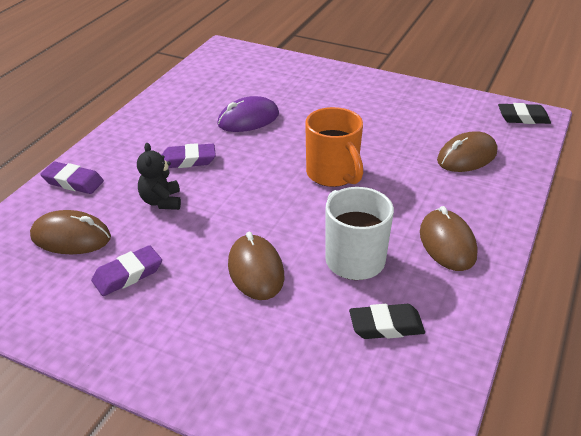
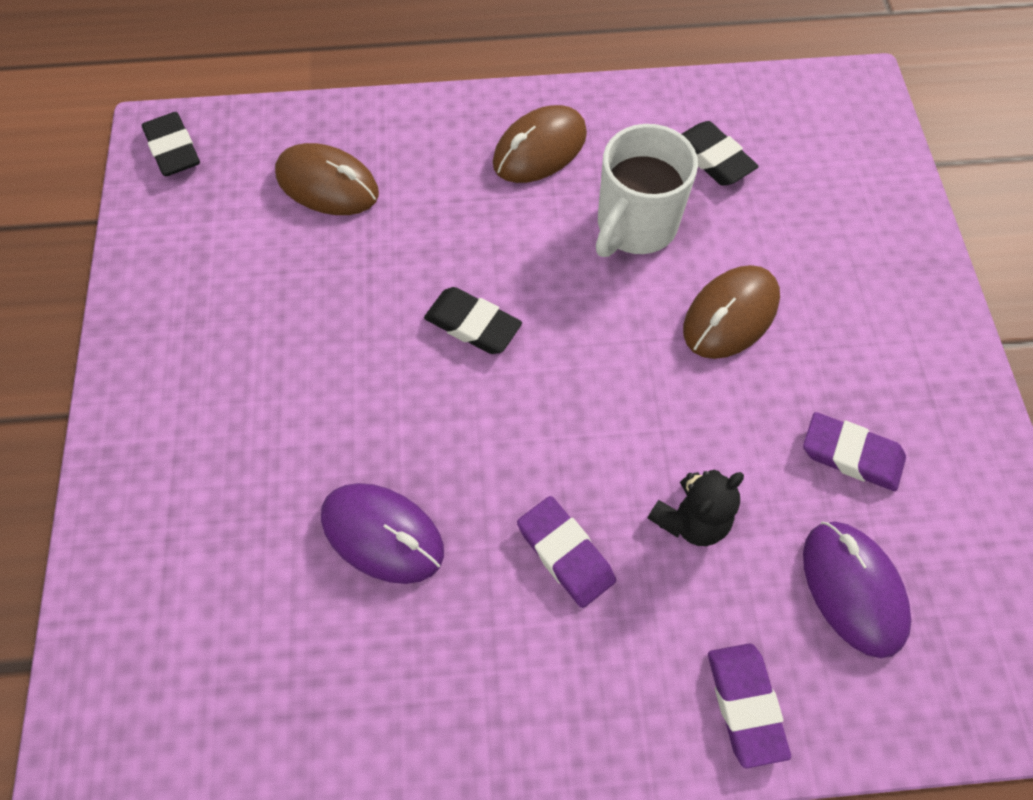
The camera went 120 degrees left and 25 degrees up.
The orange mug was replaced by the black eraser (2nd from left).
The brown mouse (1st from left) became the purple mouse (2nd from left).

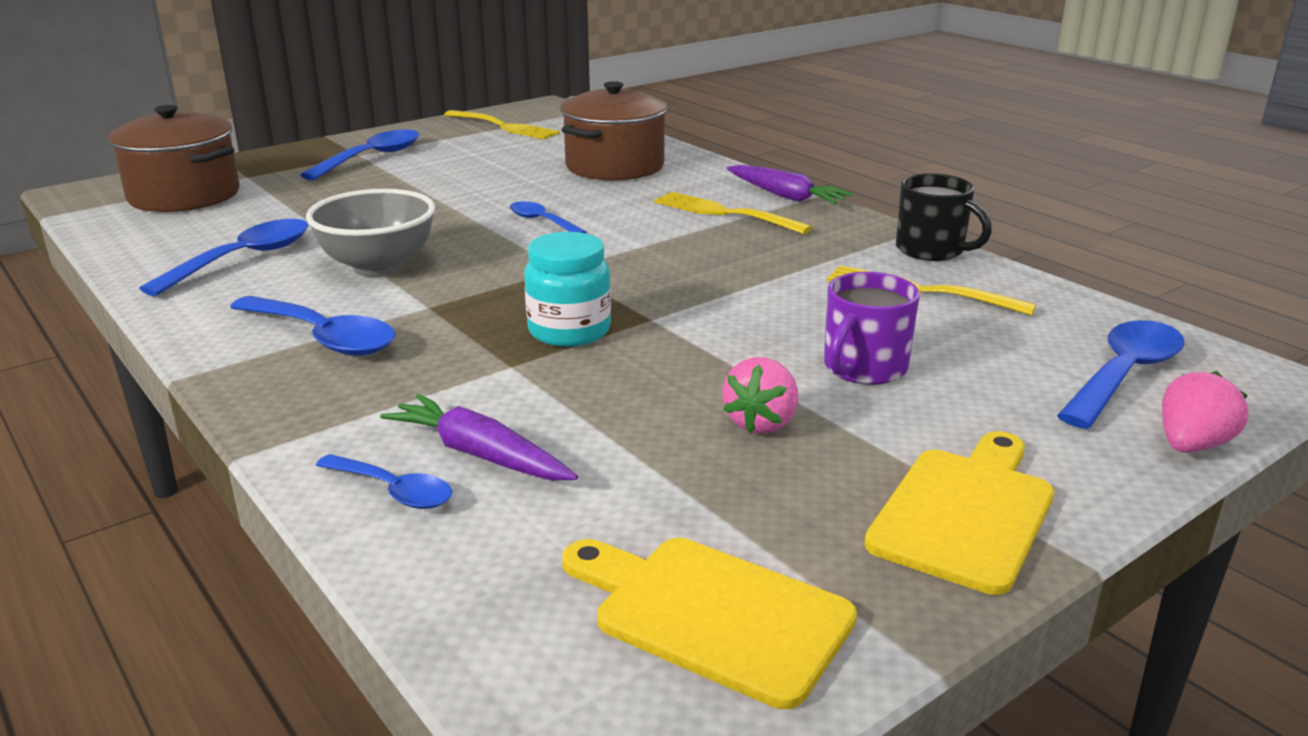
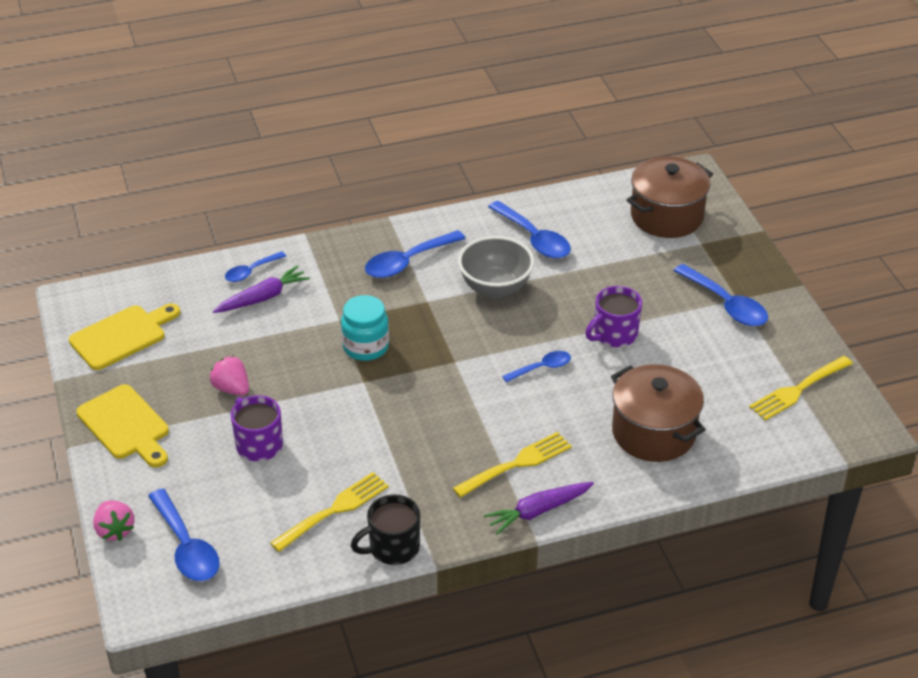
The camera went 110 degrees right and 15 degrees up.
The purple mug (2nd from left) appeared.

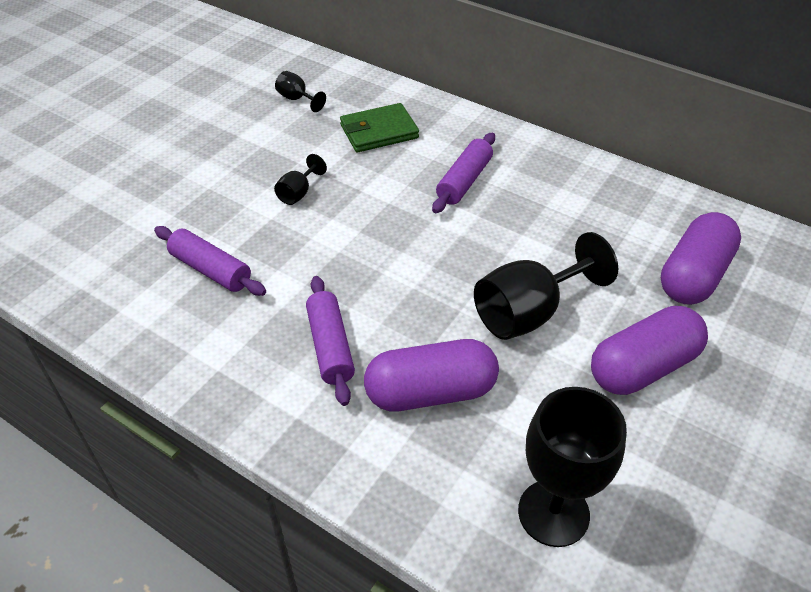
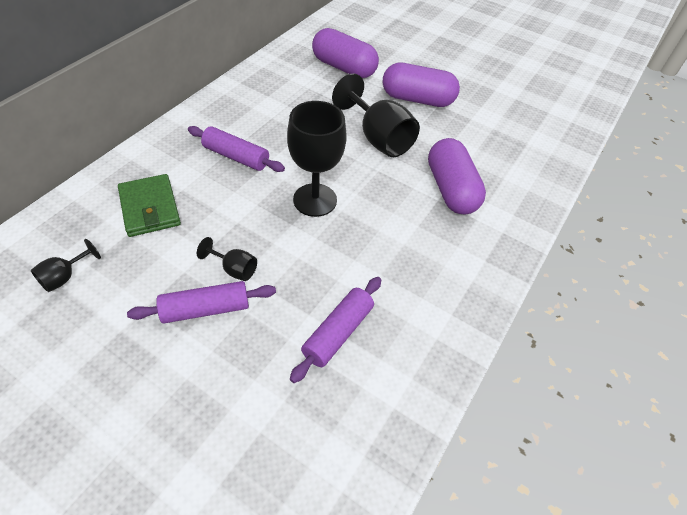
The camera went 95 degrees left and 5 degrees up.
The purple rolling pin (2nd from left in the first image) moved.
The black goblet (4th from left in the first image) moved.
The purple capsule (2nd from left) turned 45 degrees counterclockwise.

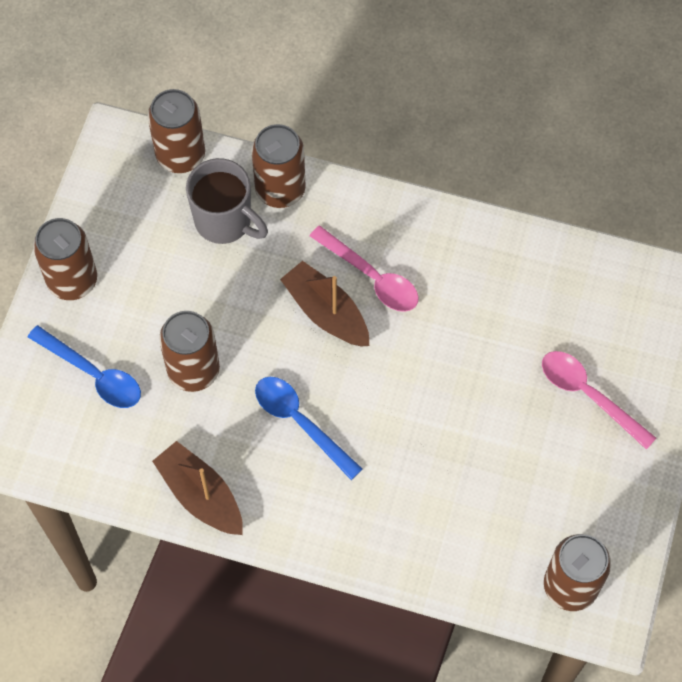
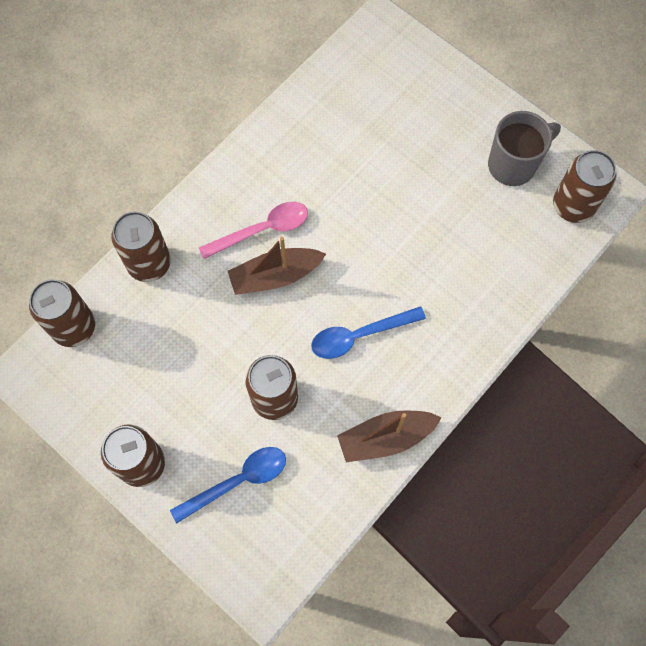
The camera went 65 degrees left and 5 degrees up.
The grey mug moved.
The pink spoon (2nd from left) disappeared.

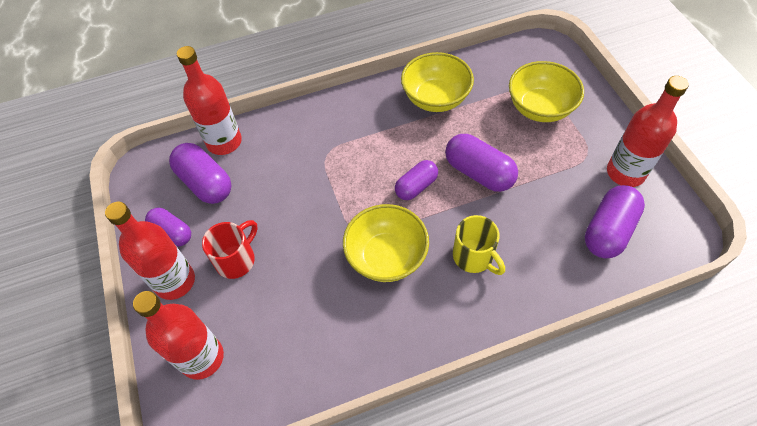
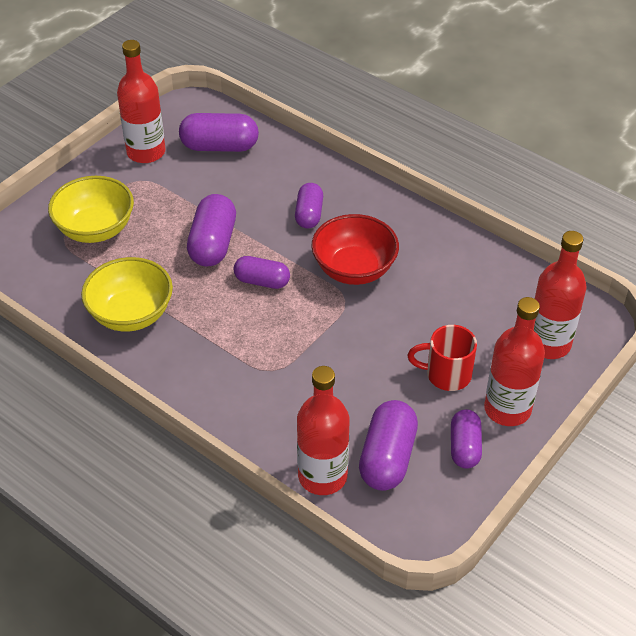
The camera went 125 degrees left and 10 degrees down.
The yellow mug was replaced by the purple capsule (4th from left).
The yellow bowl (1st from left) became the red bowl.

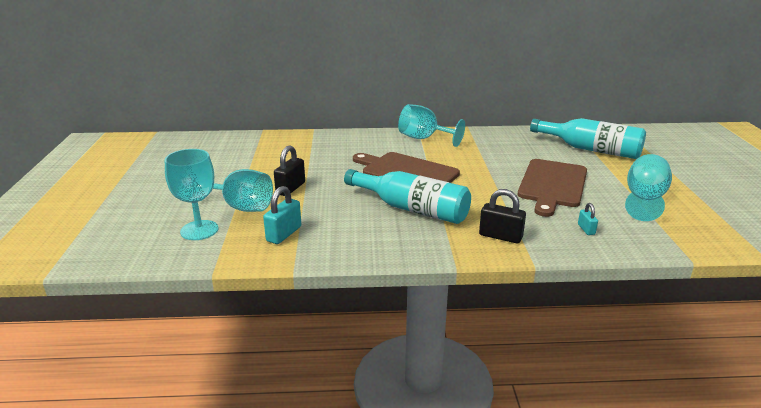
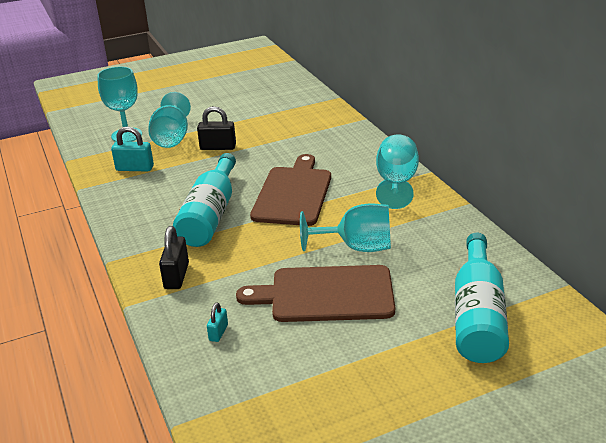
The camera went 70 degrees right and 5 degrees up.
The turquoise padlock (2nd from left) turned 45 degrees counterclockwise.
The turquoise goblet (4th from left in the first image) moved.

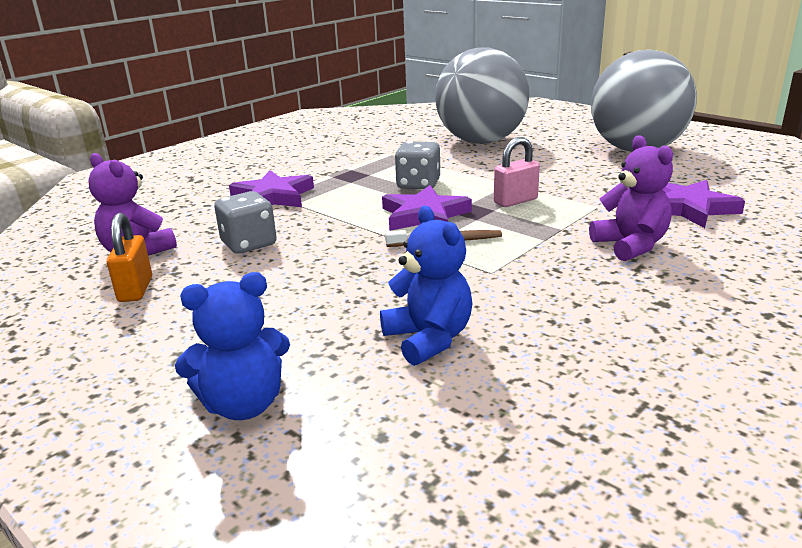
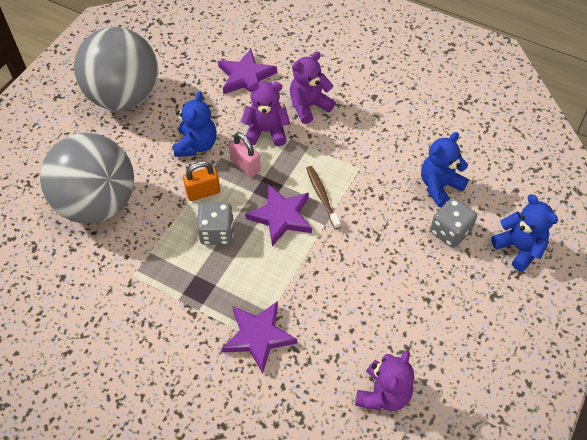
The camera went 105 degrees left and 30 degrees up.
The blue teddy bear (1st from left) appeared.
The orange padlock moved.
The purple teddy bear (1st from left) appeared.
The grey dice (1st from left in the first image) moved.

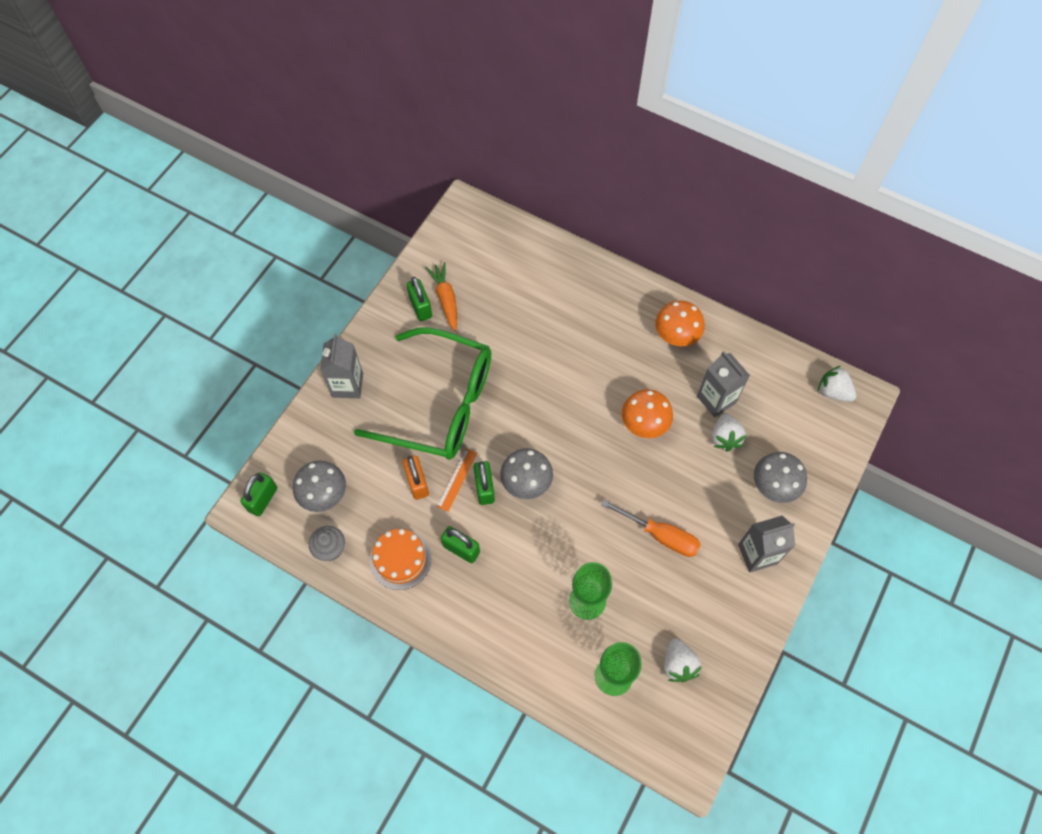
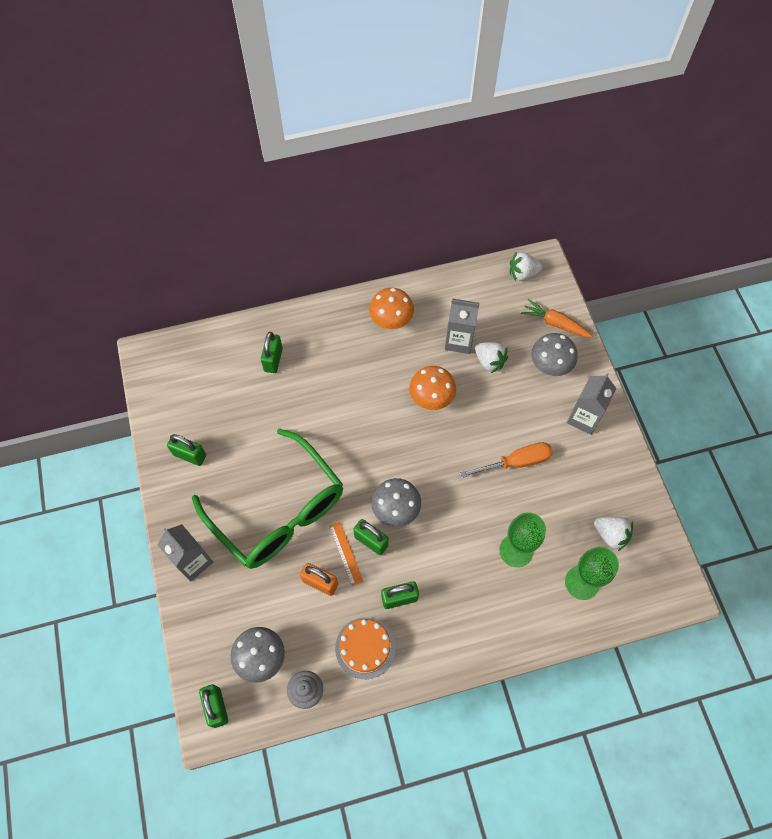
The camera went 45 degrees left and 0 degrees up.
The green glasses turned 75 degrees clockwise.
The green padlock (3rd from left) appeared.
The orange carrot moved.

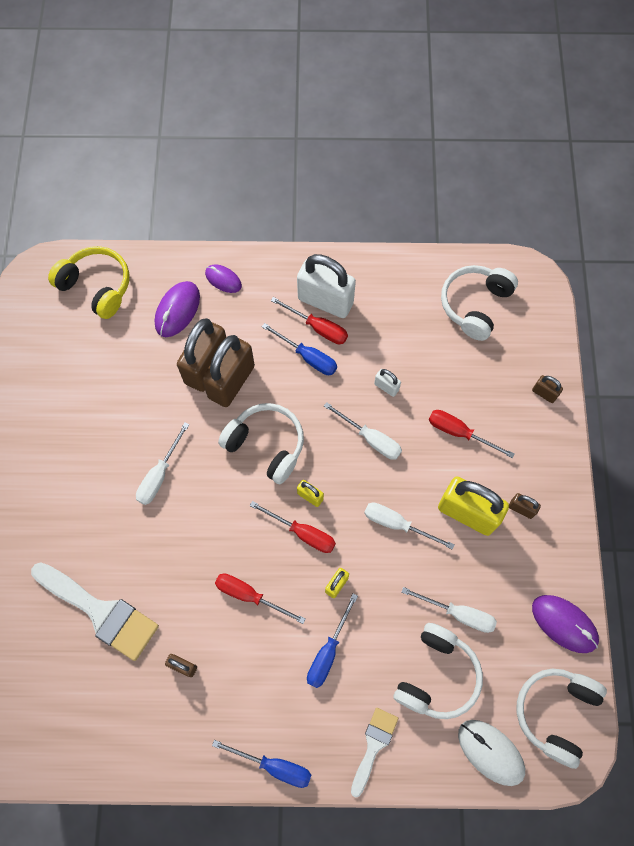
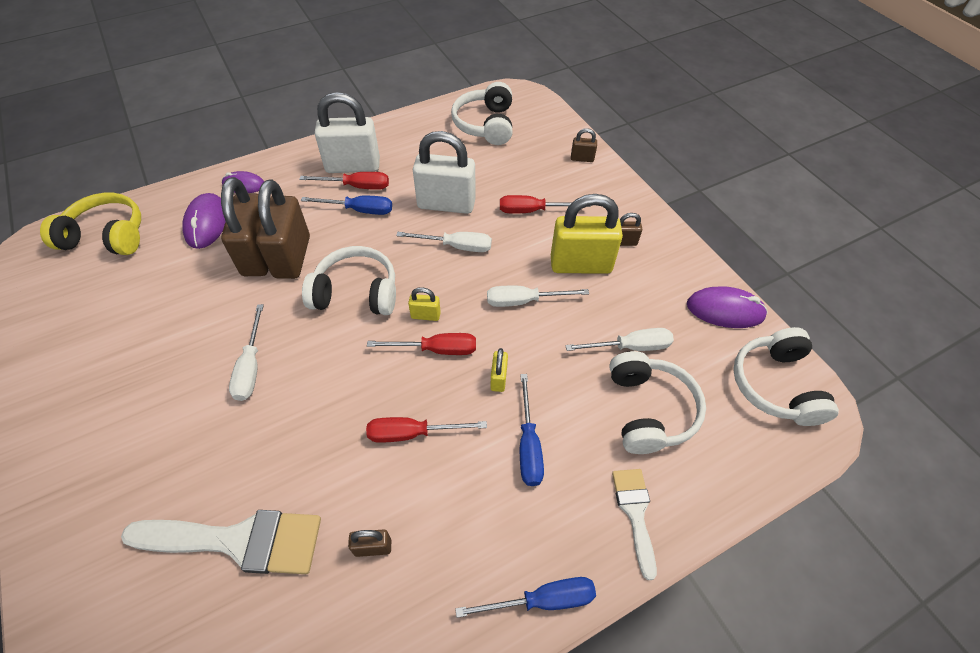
The camera went 30 degrees left and 15 degrees down.
The white padlock (2nd from left) changed to 2.25 times the size.
The white mouse disappeared.

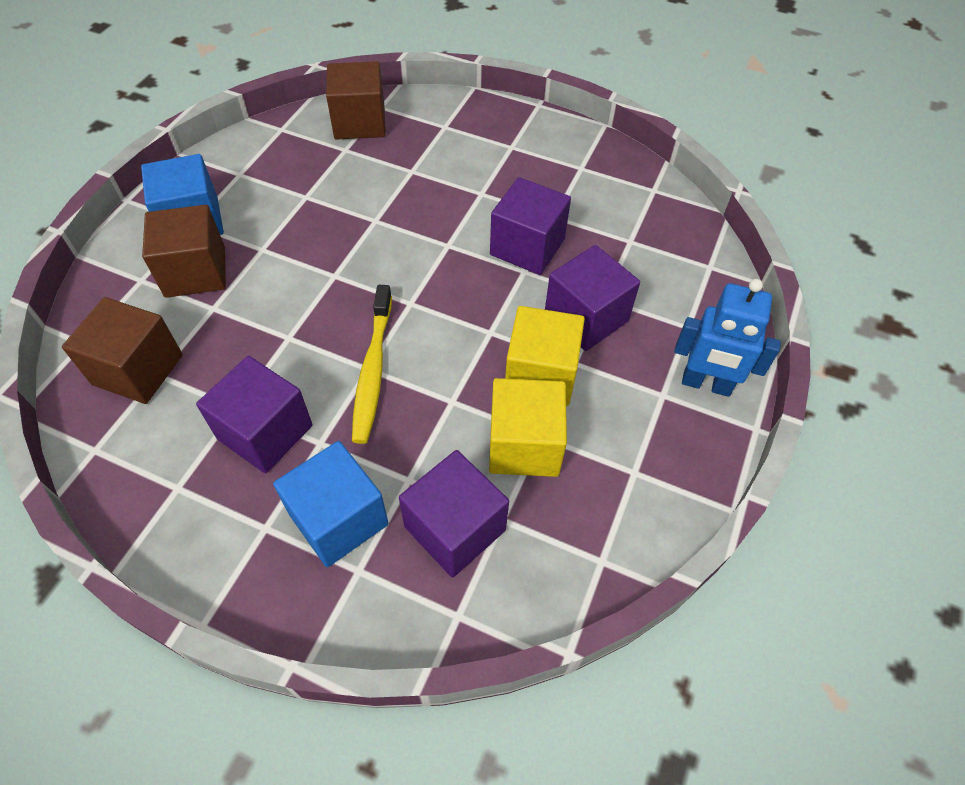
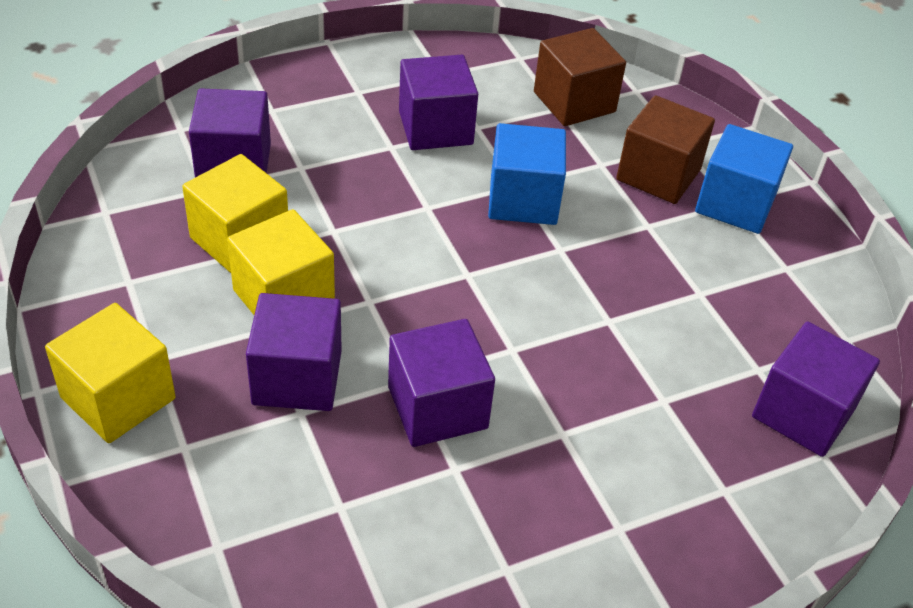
The camera went 130 degrees right and 10 degrees down.
The blue robot was replaced by the yellow cube (1st from left).
The blue cube (2nd from left in the first image) moved.
The brown cube (3rd from left) became the purple cube (5th from left).
The yellow toothbrush disappeared.

